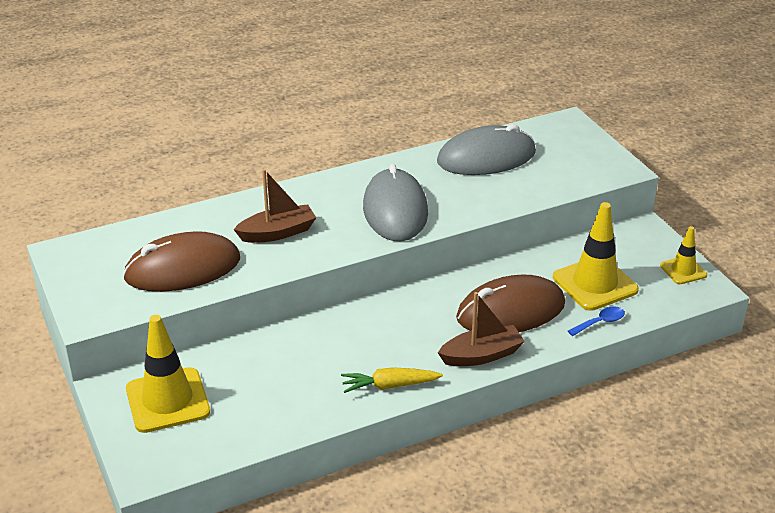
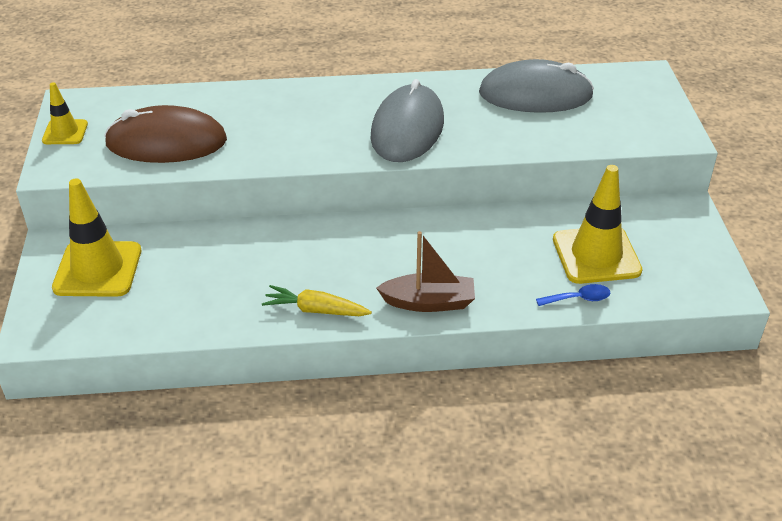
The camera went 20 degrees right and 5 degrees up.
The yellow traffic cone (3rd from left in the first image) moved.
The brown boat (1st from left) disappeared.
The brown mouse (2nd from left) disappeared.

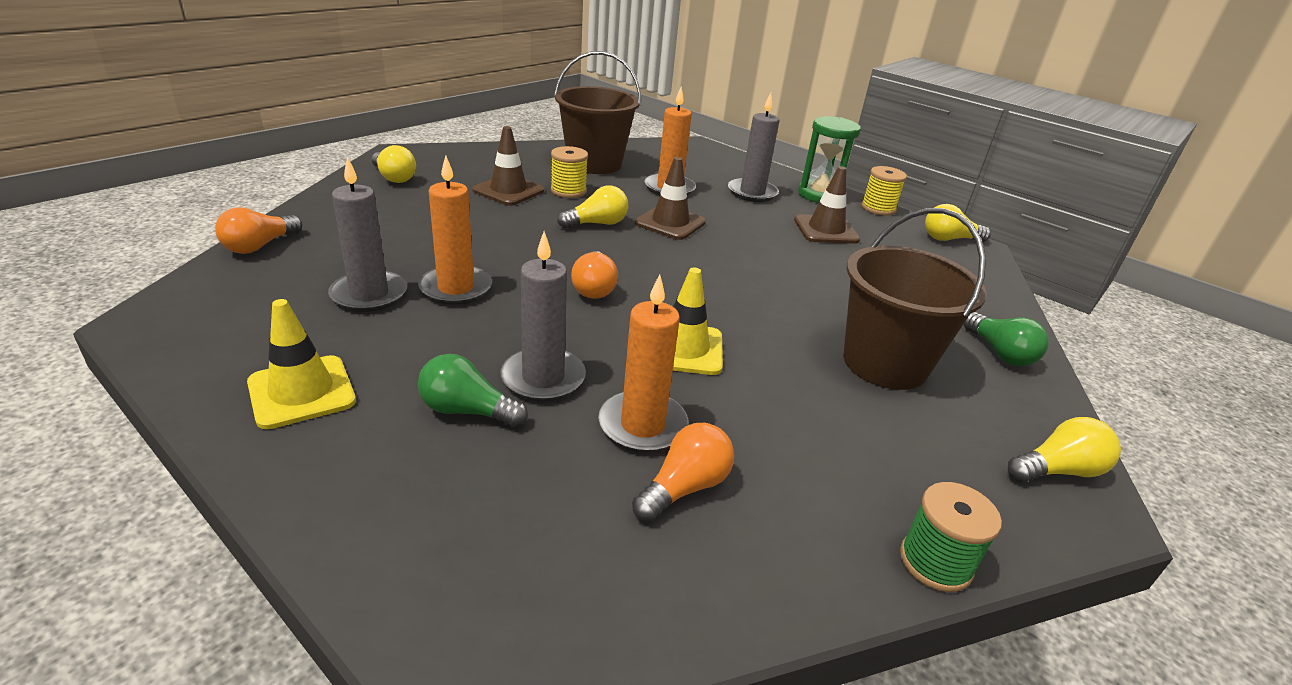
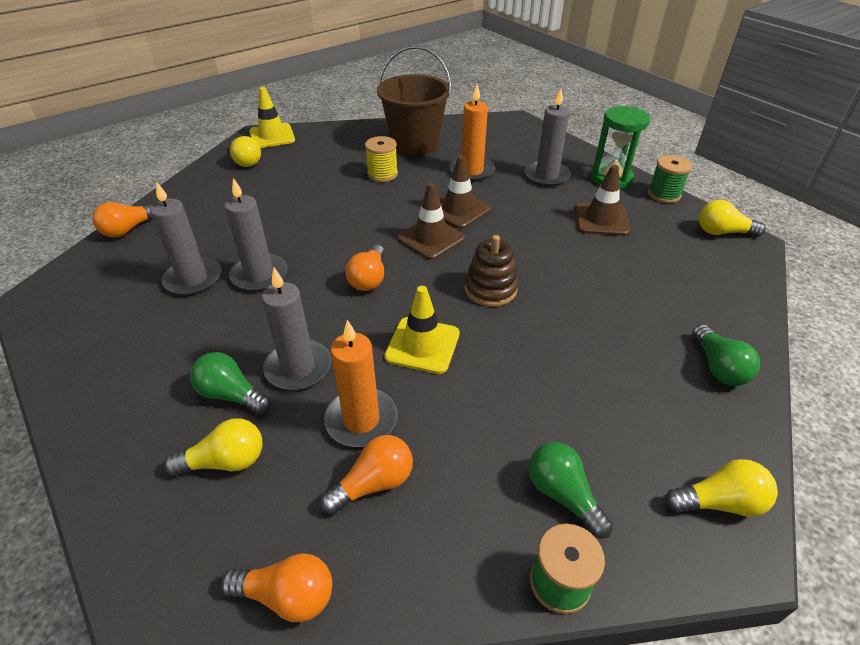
The camera went 15 degrees right and 10 degrees up.
The yellow light bulb (2nd from left in the first image) moved.
The orange light bulb (2nd from left) appeared.
The orange candle (1st from left) became the grey candle (2nd from left).
The yellow traffic cone (1st from left) moved.
The brown traffic cone (1st from left) moved.
The brown stacking toy appeared.
The green light bulb (2nd from left) appeared.
The yellow spool (2nd from left) became the green spool (2nd from left).
The brown bucket (2nd from left) disappeared.

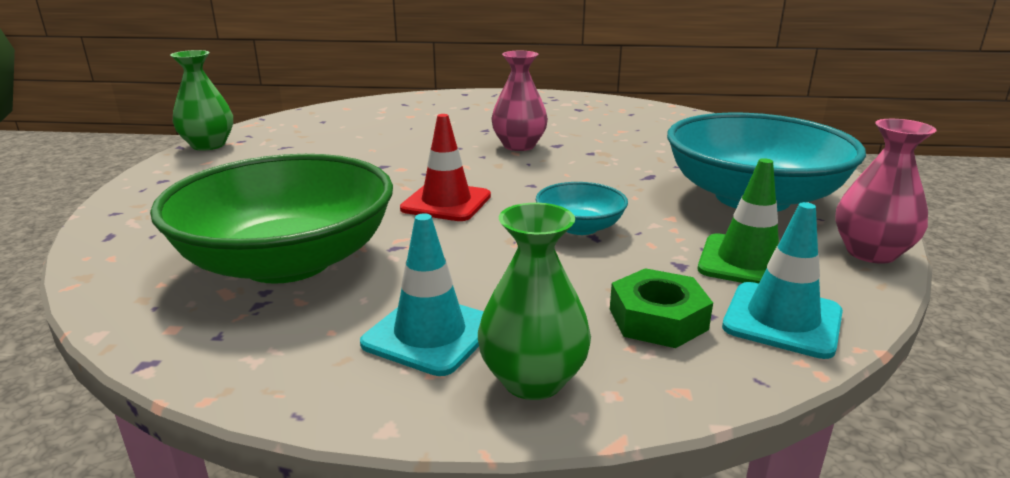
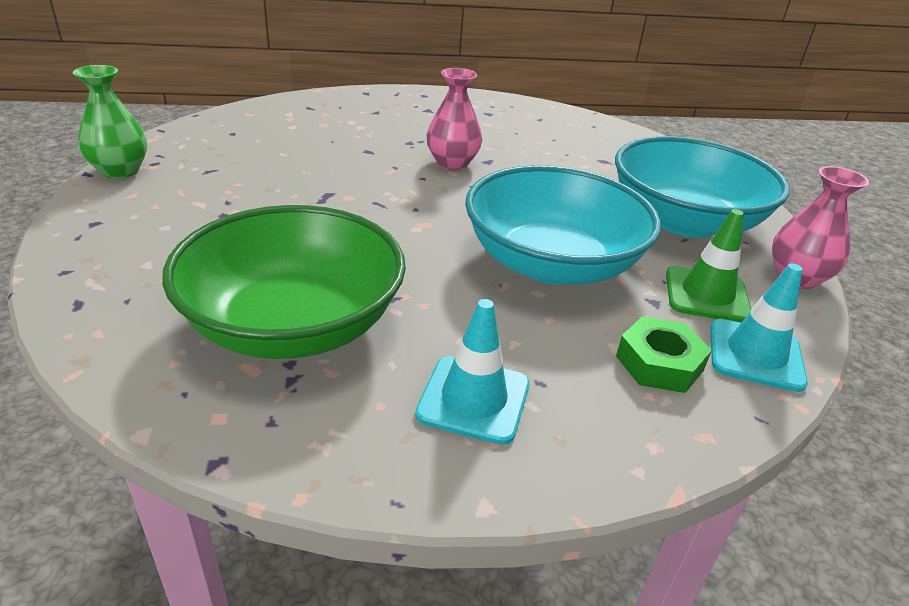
The camera went 15 degrees left and 10 degrees up.
The turquoise bowl (1st from left) changed to 2.19 times the size.
The red traffic cone disappeared.
The green vase (2nd from left) disappeared.

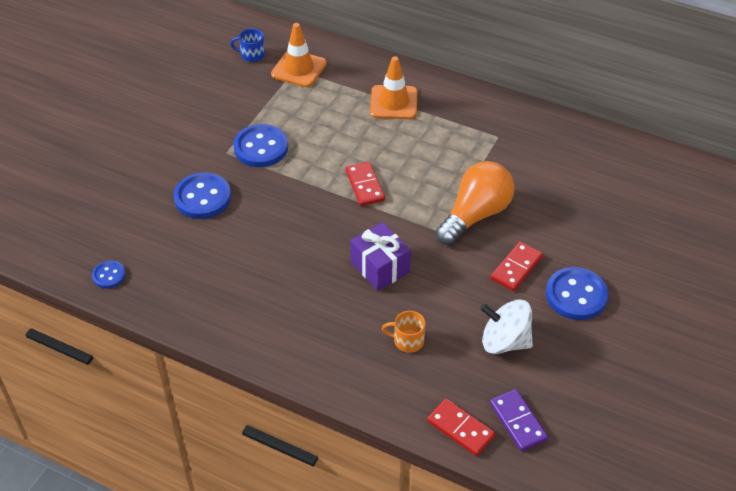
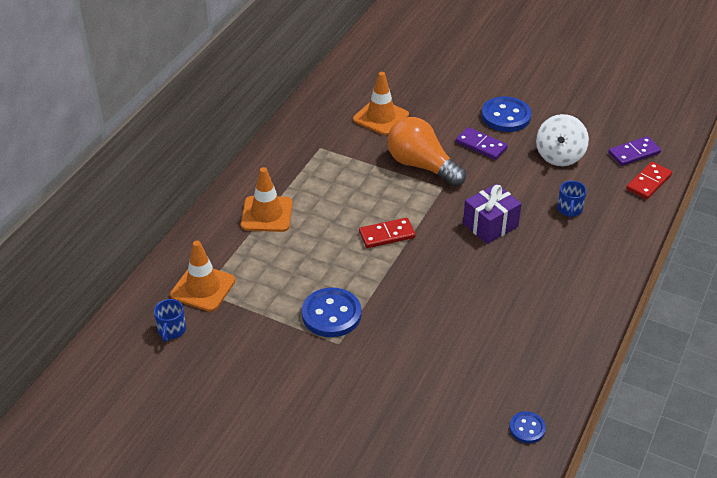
The camera went 90 degrees left and 5 degrees down.
The orange traffic cone (3rd from left) appeared.
The red domino (3rd from left) became the purple domino (1st from left).
The orange mug became the blue mug (2nd from left).
The blue button (2nd from left) disappeared.

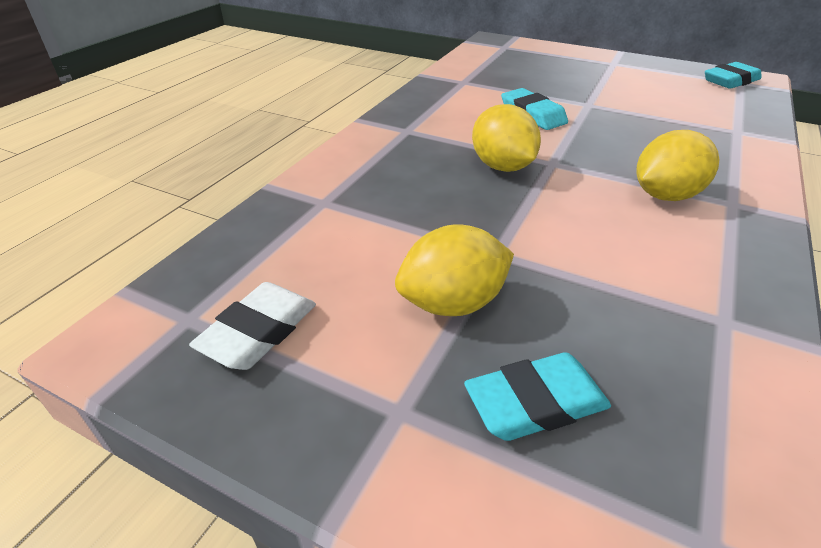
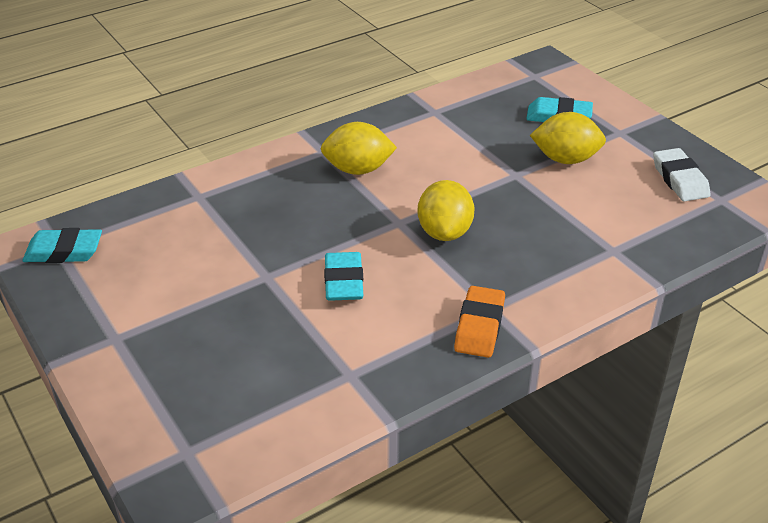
The camera went 150 degrees left and 0 degrees up.
The orange eraser appeared.
The white eraser turned 75 degrees counterclockwise.

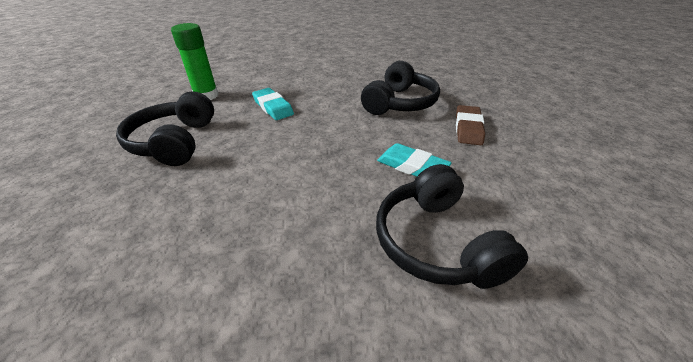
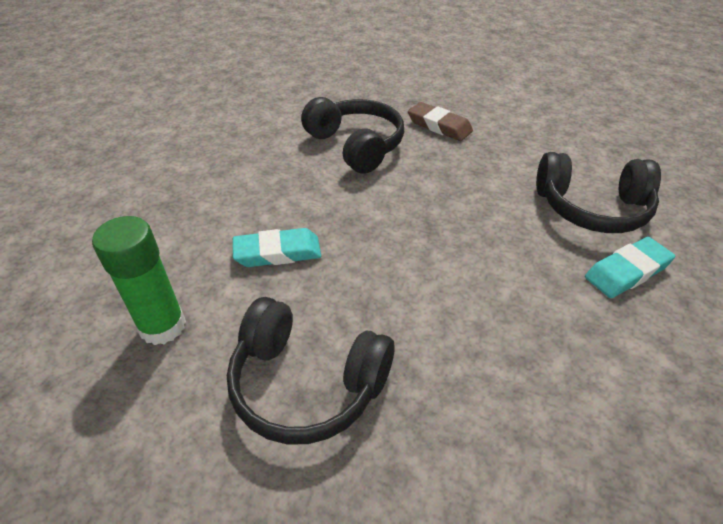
The camera went 65 degrees left and 5 degrees up.
The turquoise eraser (2nd from left) moved.

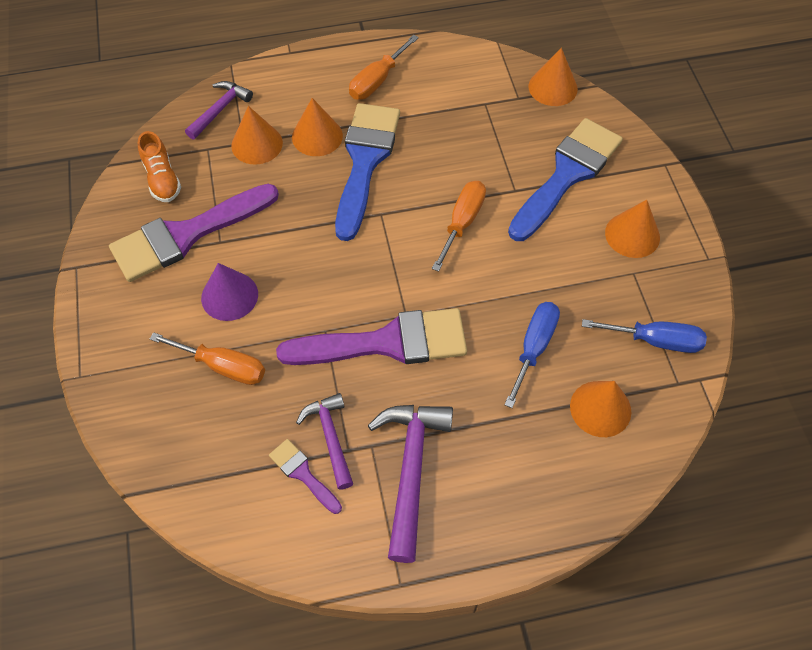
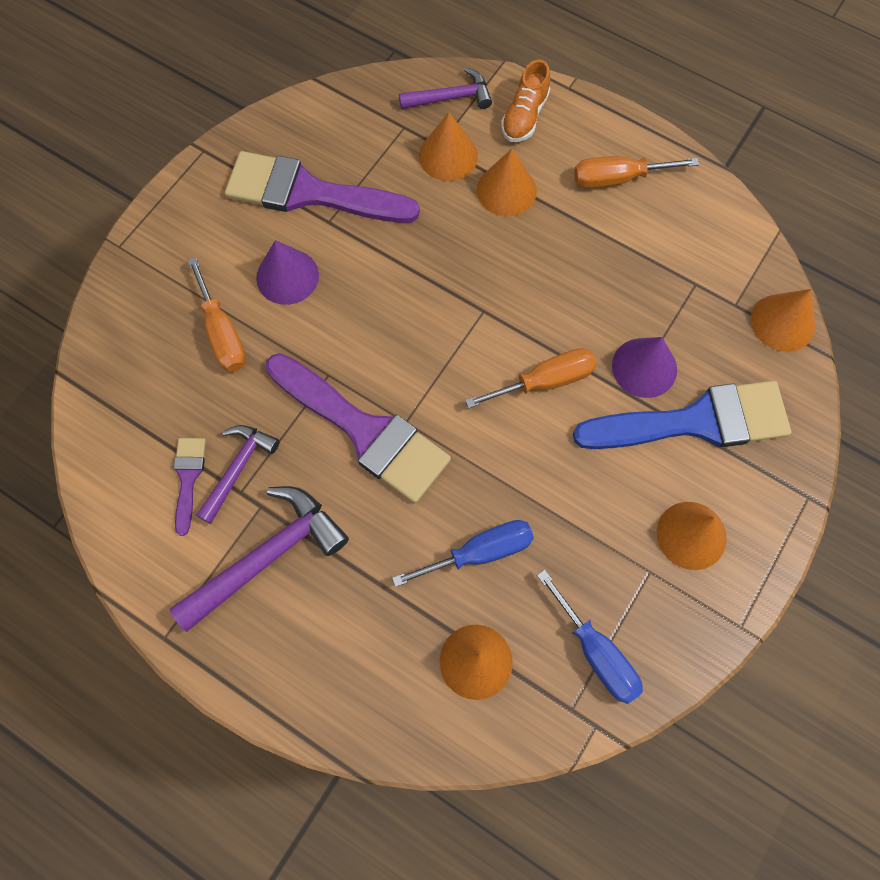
The camera went 45 degrees right and 10 degrees up.
The orange shoe moved.
The purple cone (2nd from left) appeared.
The blue brush (1st from left) disappeared.

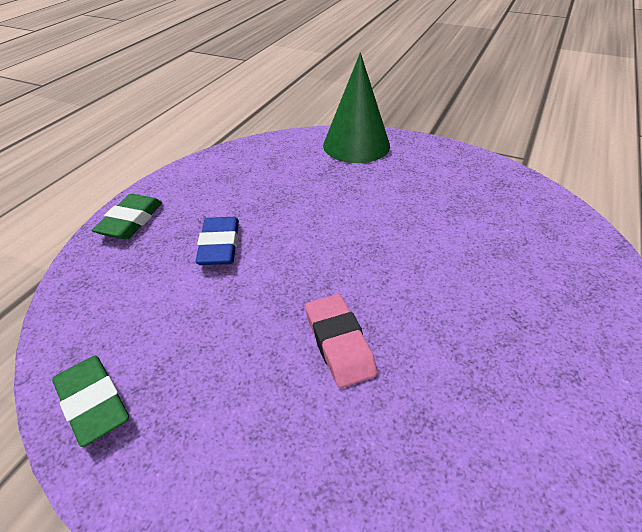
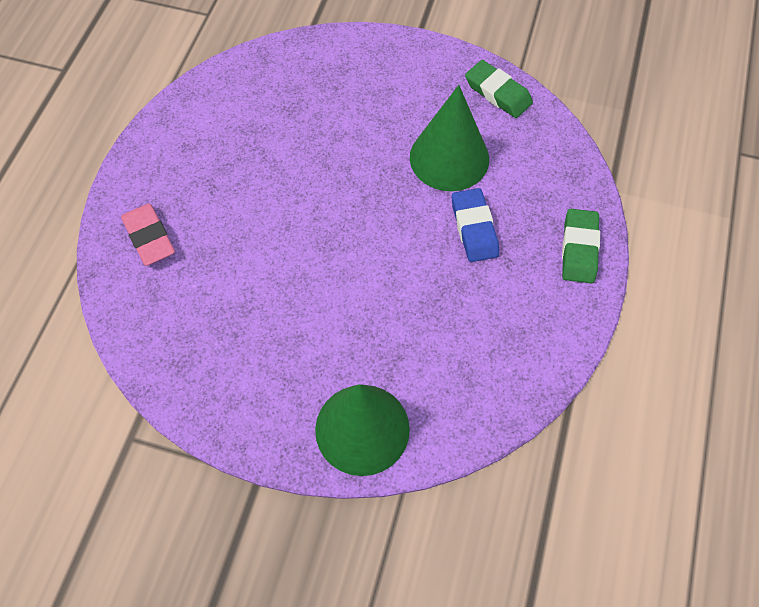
The camera went 170 degrees right and 20 degrees up.
The pink eraser moved.
The green cone (2nd from left) appeared.

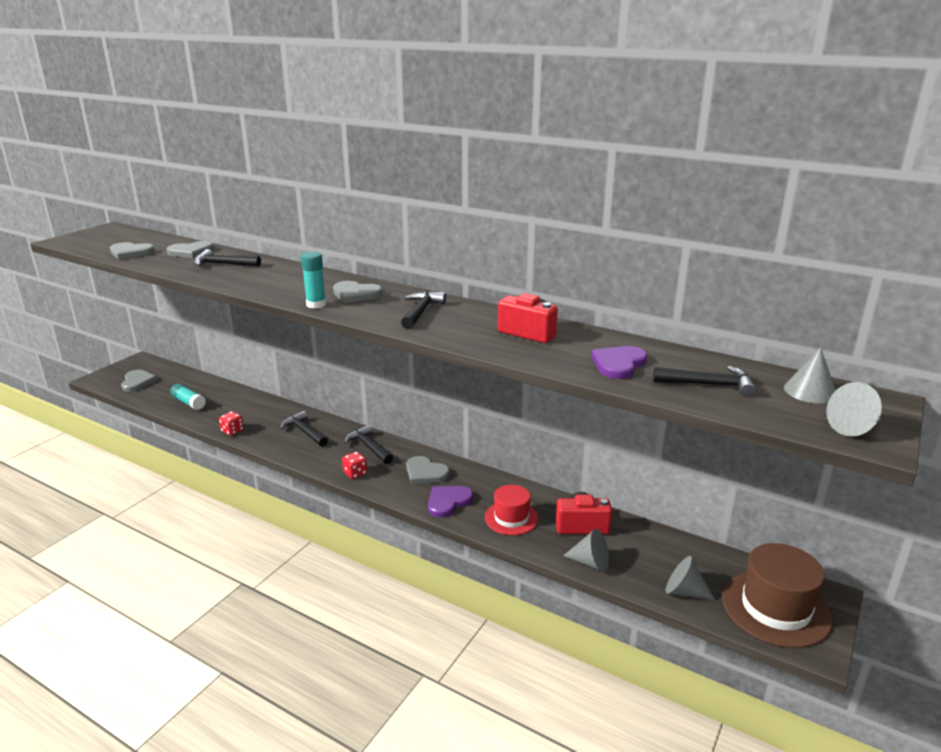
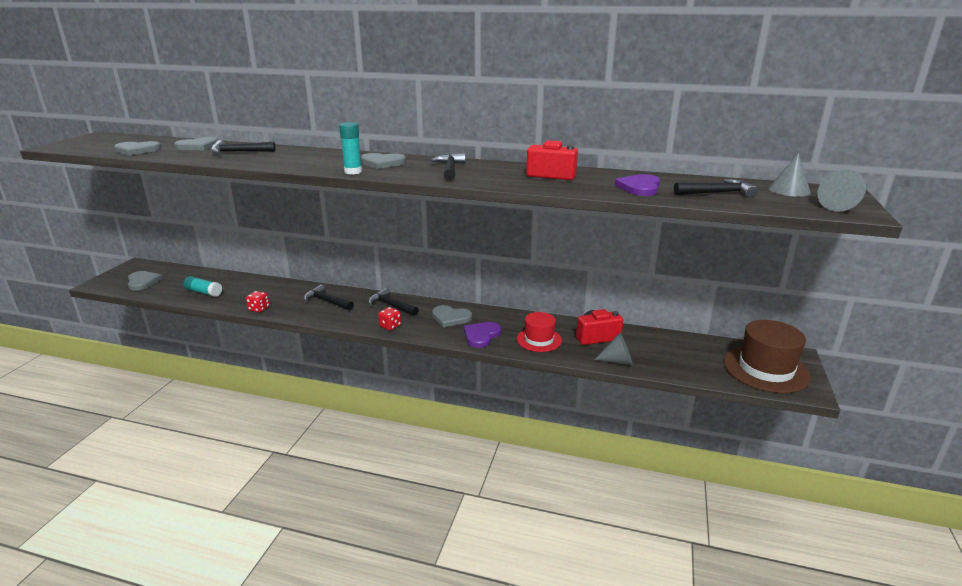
The camera went 15 degrees left and 0 degrees up.
The grey cone (2nd from left) disappeared.

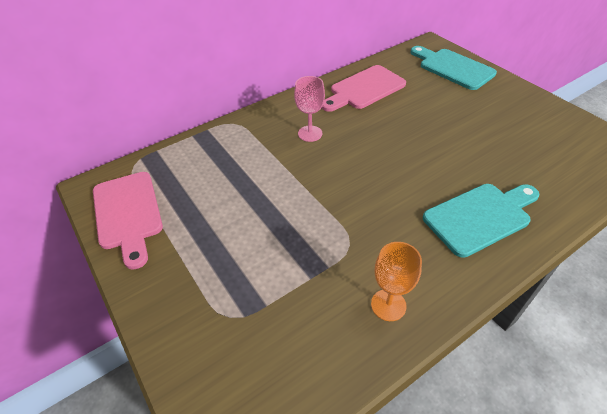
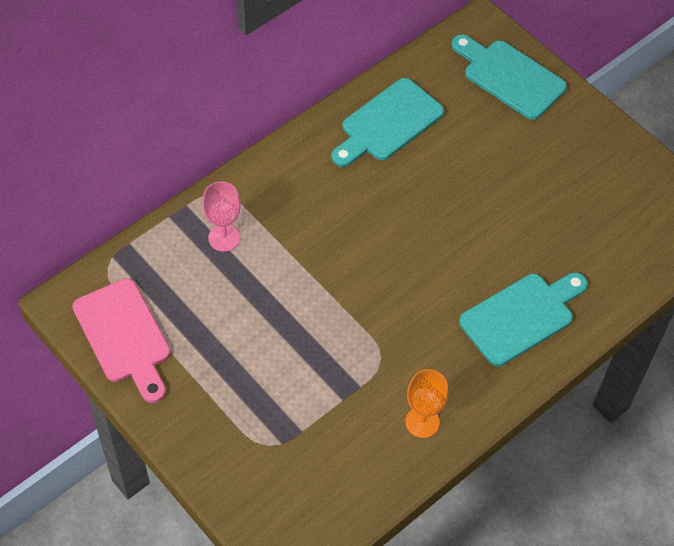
The camera went 10 degrees left and 10 degrees up.
The pink goblet moved.
The pink cutting board (2nd from left) became the turquoise cutting board (1st from left).

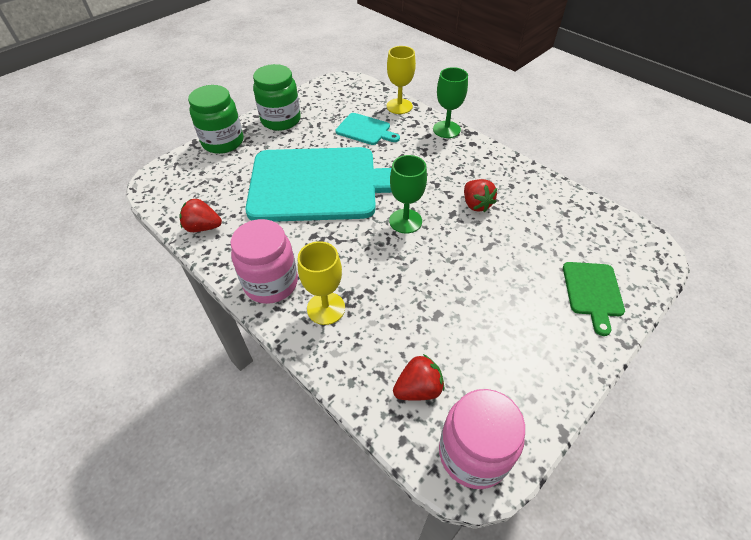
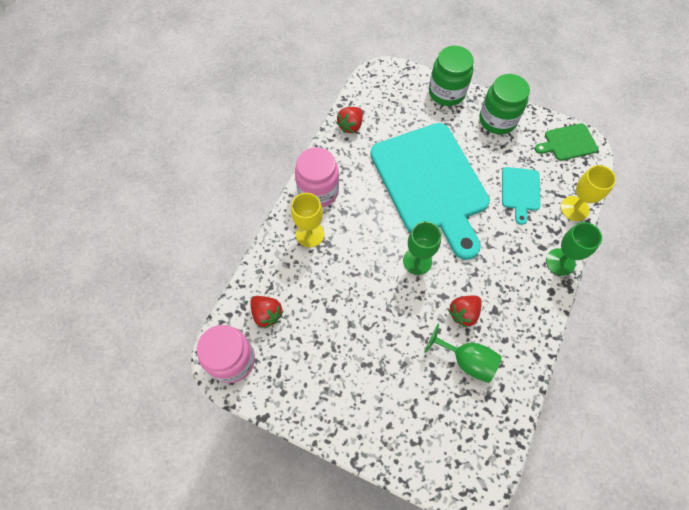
The camera went 70 degrees right and 15 degrees up.
The red strawberry (1st from left in the first image) turned 135 degrees counterclockwise.
The green goblet (2nd from left) appeared.
The green cutting board moved.

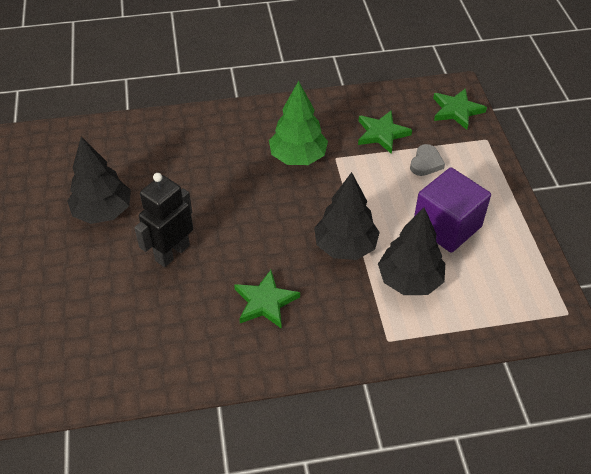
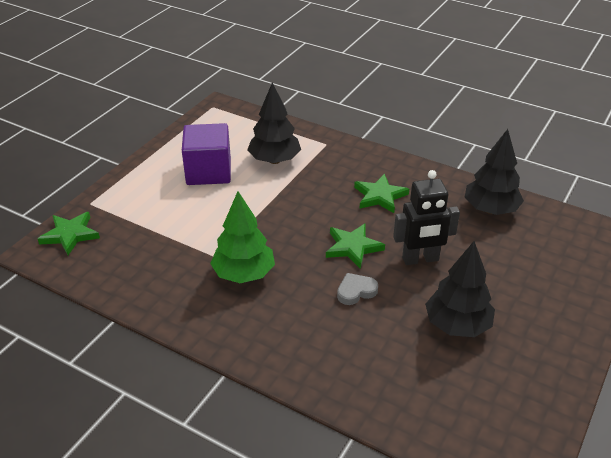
The camera went 140 degrees left and 10 degrees down.
The green star (2nd from left) moved.
The grey heart moved.
The black tree (2nd from left in the first image) moved.

